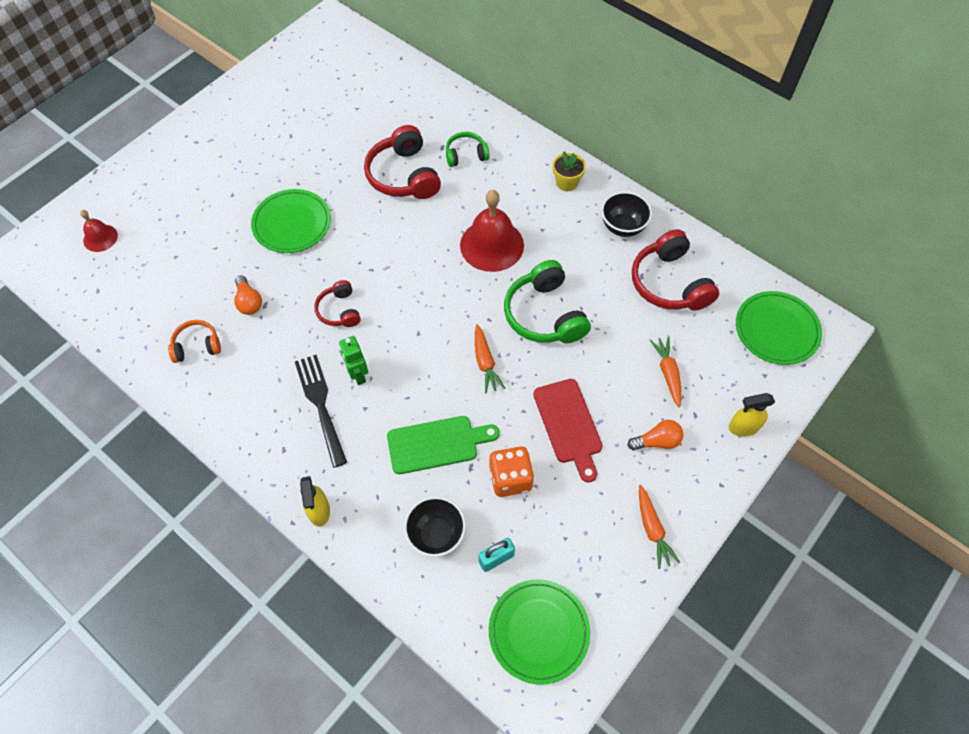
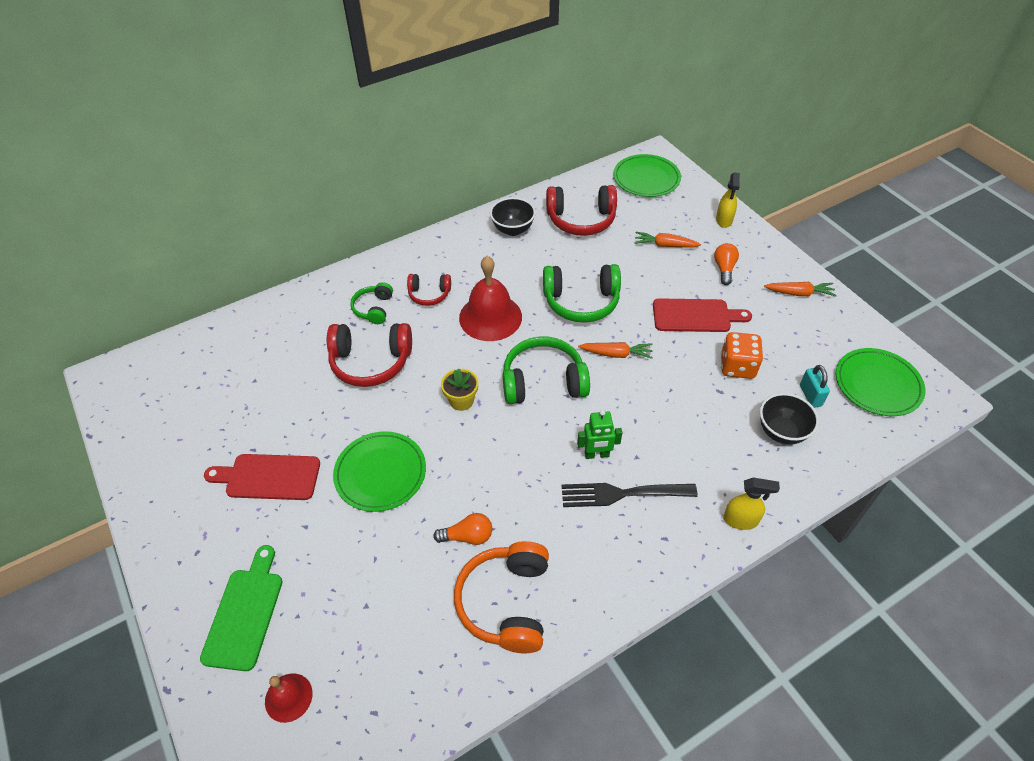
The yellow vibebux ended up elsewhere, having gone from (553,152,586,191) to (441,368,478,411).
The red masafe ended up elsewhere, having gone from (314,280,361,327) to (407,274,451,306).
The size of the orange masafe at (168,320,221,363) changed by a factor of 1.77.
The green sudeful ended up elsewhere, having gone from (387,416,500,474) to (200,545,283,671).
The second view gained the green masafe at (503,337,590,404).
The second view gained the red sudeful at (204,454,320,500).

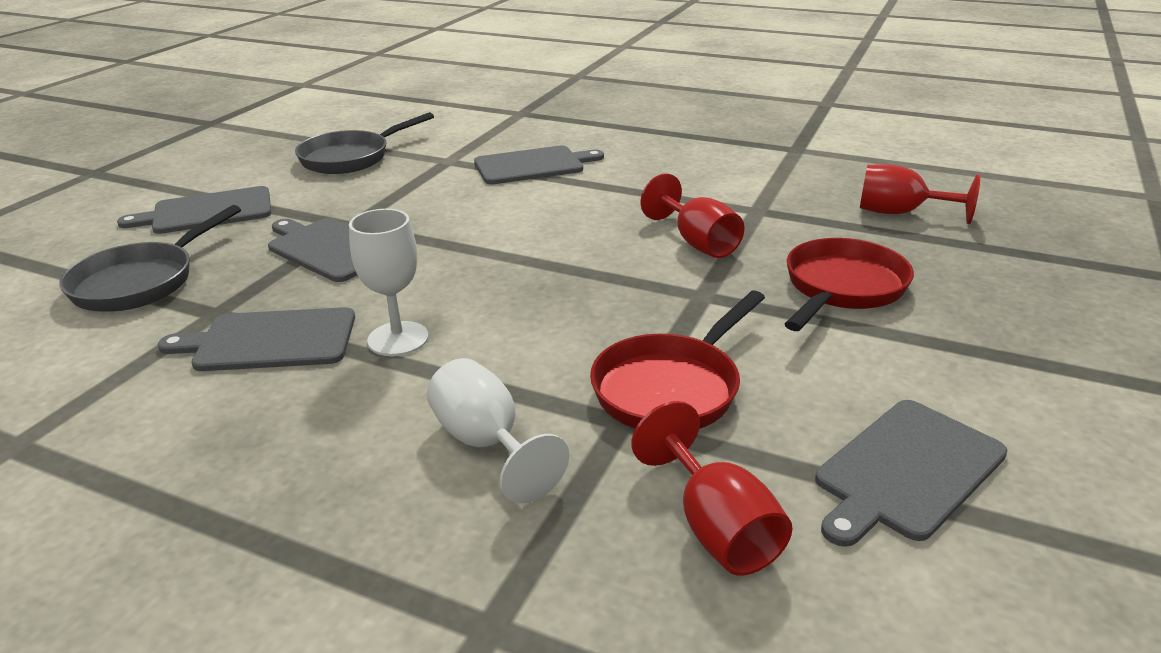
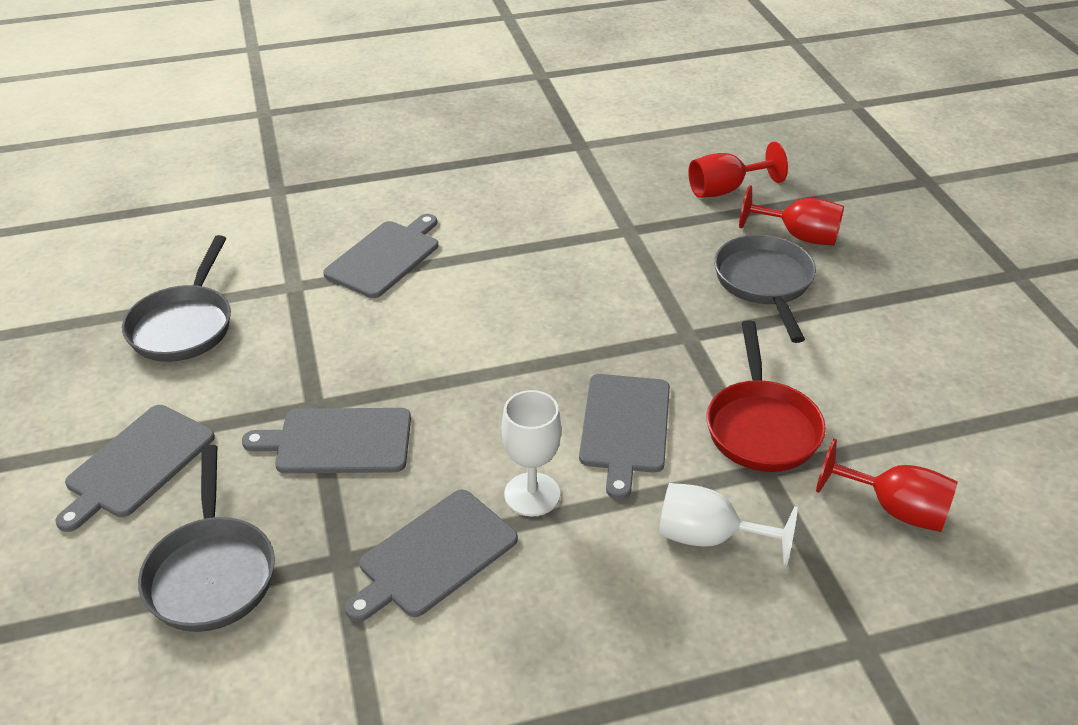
The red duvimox ended up elsewhere, having gone from (641,173,744,258) to (739,185,844,246).
What was the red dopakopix at (785,238,914,331) turned into the grey dopakopix at (714,235,816,343).
The grey sudeful ended up elsewhere, having gone from (815,400,1007,547) to (579,374,670,499).

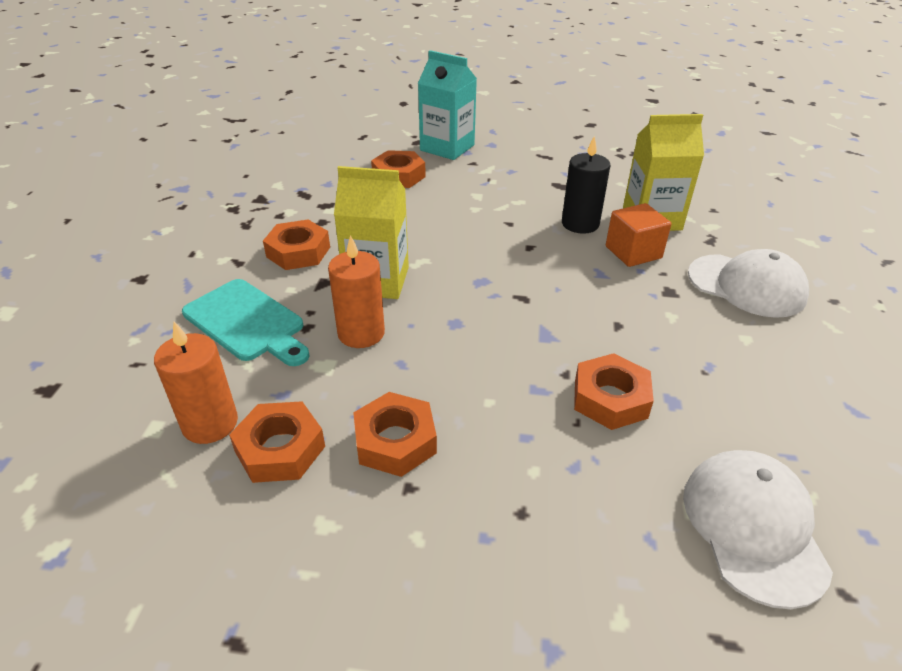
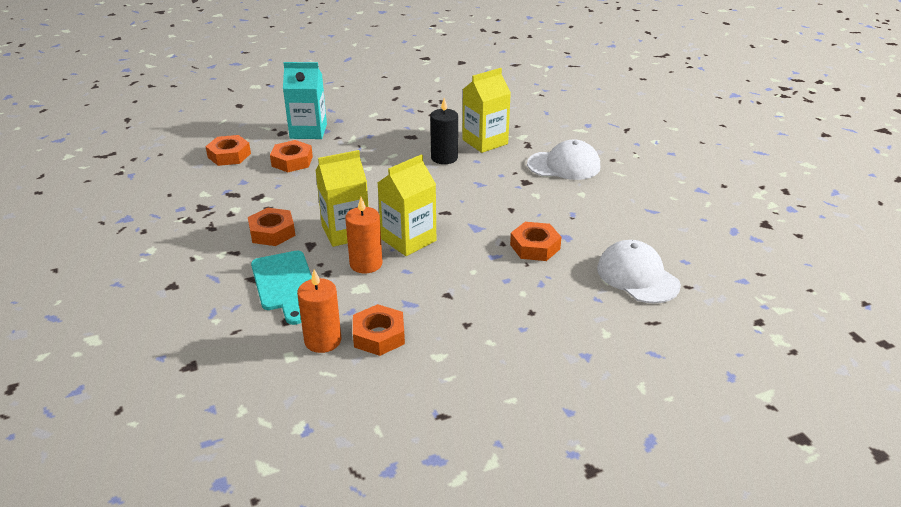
The second view lost the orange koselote at (606,203,671,267).
The turquoise sudeful at (182,279,310,366) ended up facing another way, 60 degrees clockwise from before.
The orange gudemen ended up elsewhere, having gone from (353,392,437,477) to (205,135,251,166).
The second view gained the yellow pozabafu at (377,154,436,256).

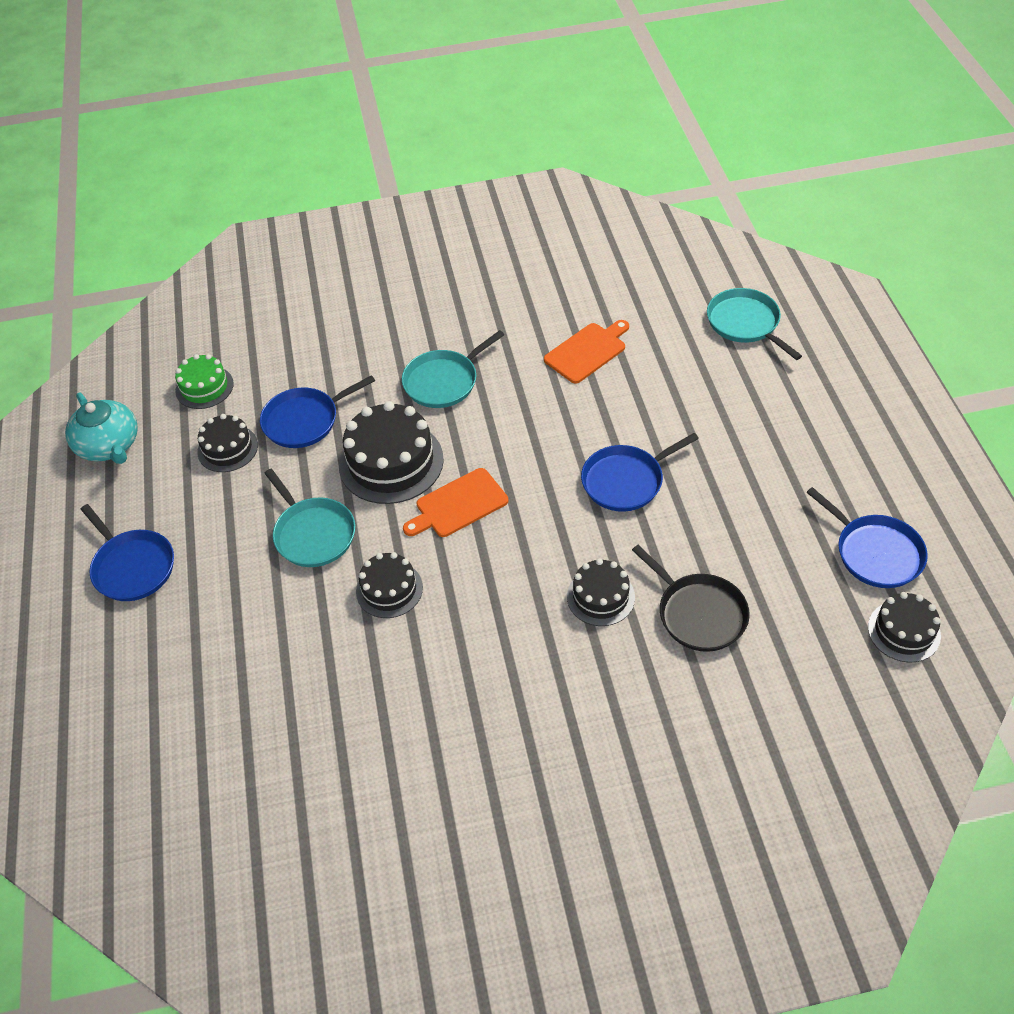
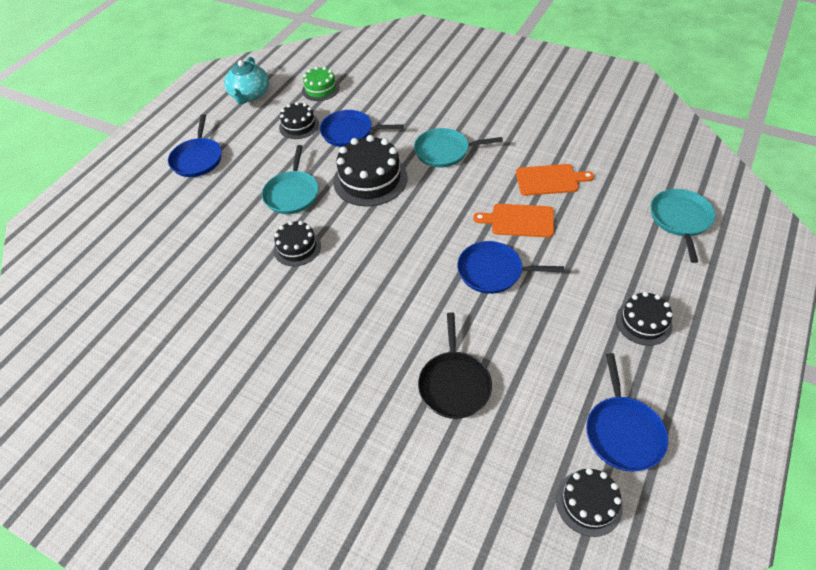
The orange sudeful ended up elsewhere, having gone from (403,468,508,537) to (473,204,554,237).
The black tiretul ended up elsewhere, having gone from (567,558,635,626) to (616,292,673,346).

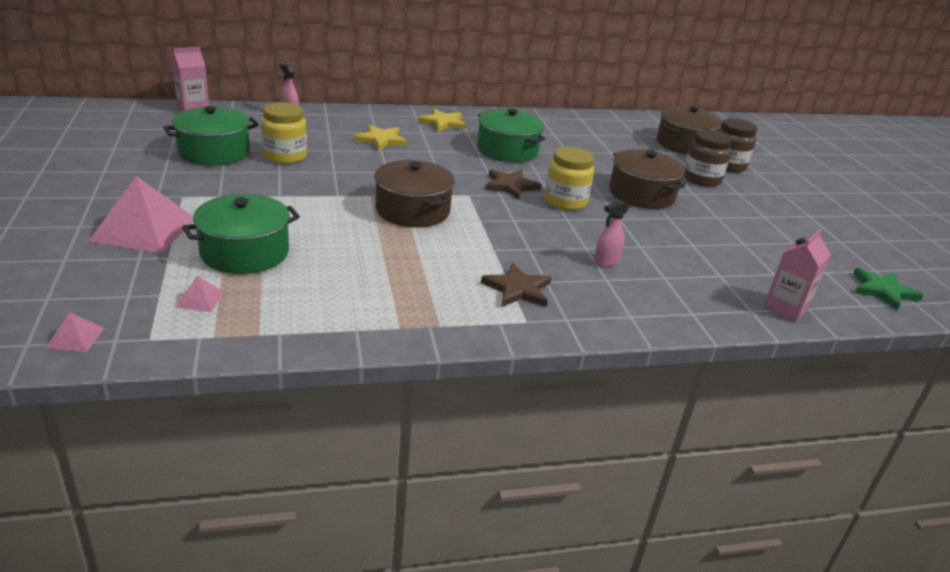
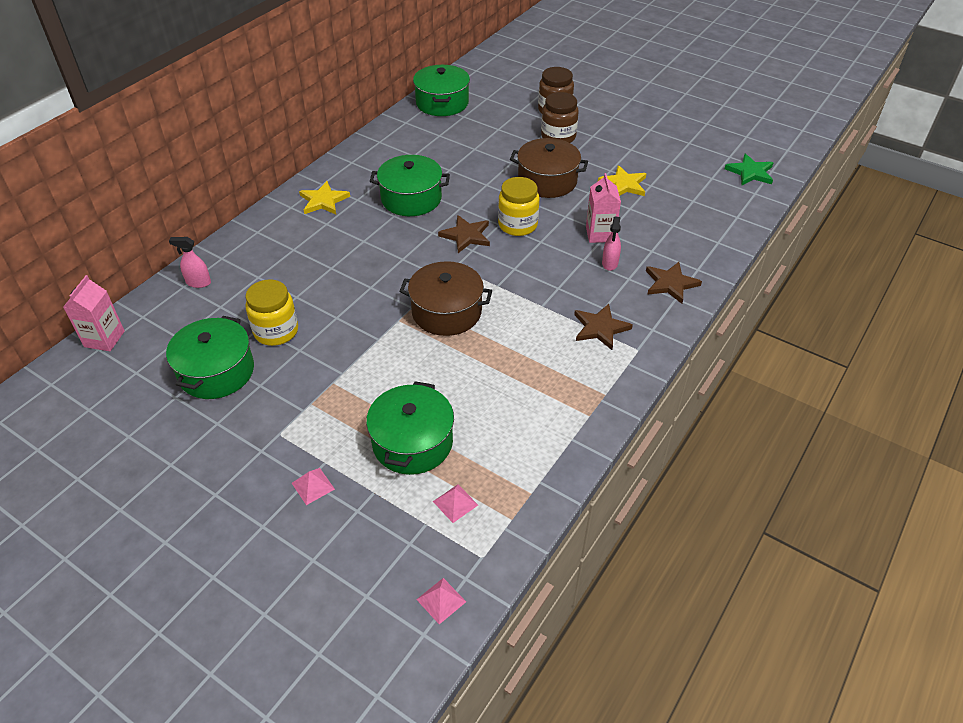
The second view lost the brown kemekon at (657,106,722,154).
The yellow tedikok ended up elsewhere, having gone from (354,125,407,151) to (598,165,646,196).
The size of the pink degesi at (89,176,193,253) changed by a factor of 0.43.
The pink pozabafu ended up elsewhere, having gone from (763,229,831,322) to (586,173,621,243).
The second view gained the green kemekon at (413,65,470,116).
The second view gained the brown tedikok at (646,262,702,304).

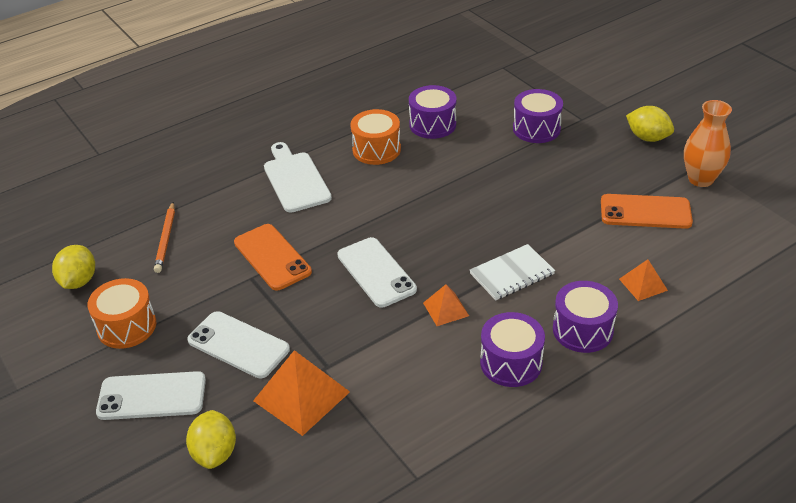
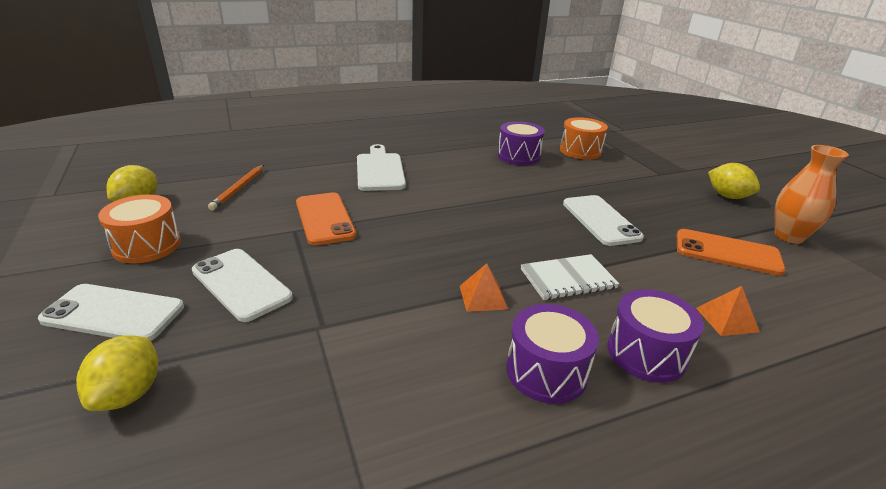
The second view lost the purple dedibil at (513,89,563,143).
The orange dedibil ended up elsewhere, having gone from (350,109,401,165) to (560,117,608,160).
The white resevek ended up elsewhere, having gone from (338,237,417,308) to (563,195,644,246).
The second view lost the orange degesi at (253,350,350,436).

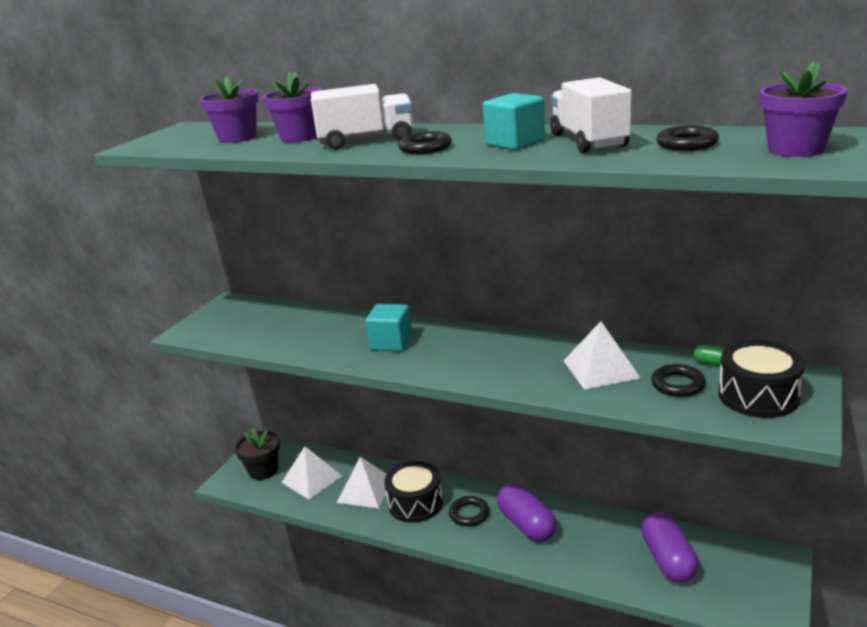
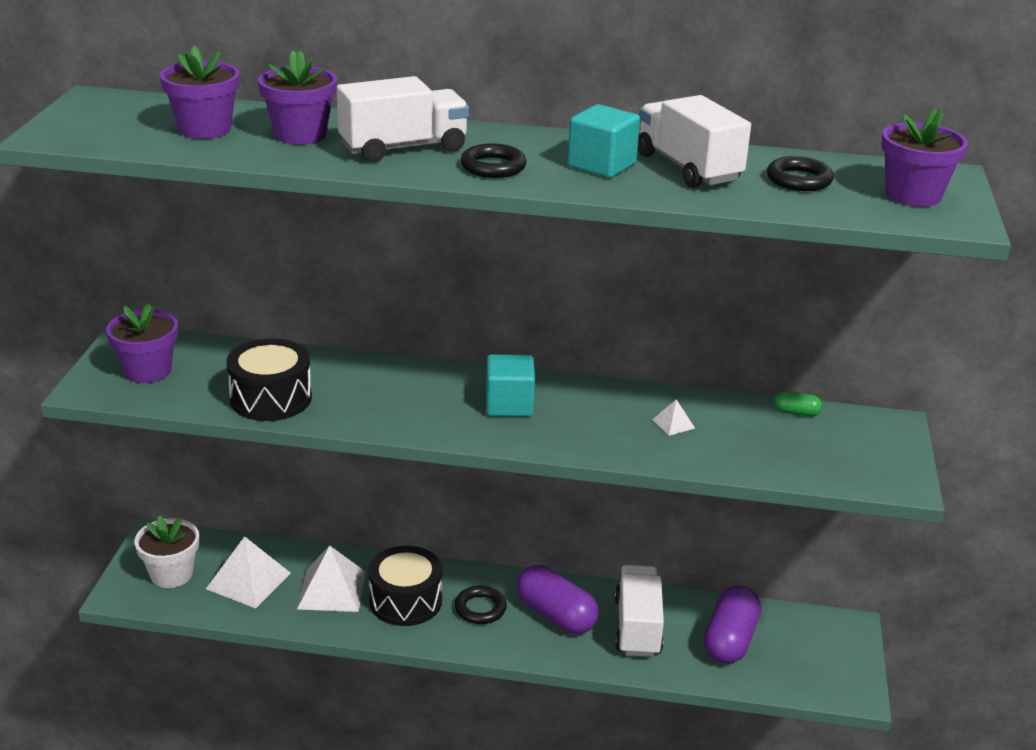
The turquoise koselote ended up elsewhere, having gone from (365,304,412,351) to (486,354,535,417).
The size of the white degesi at (564,321,640,390) changed by a factor of 0.46.
The black dedibil ended up elsewhere, having gone from (718,340,805,418) to (226,338,312,421).
The second view lost the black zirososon at (651,364,706,397).
What was the black vibebux at (235,428,280,480) turned into the white vibebux at (134,515,199,588).
The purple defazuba at (641,511,699,583) ended up facing another way, 45 degrees clockwise from before.
The second view gained the purple vibebux at (106,303,178,383).
The second view gained the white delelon at (614,565,664,657).

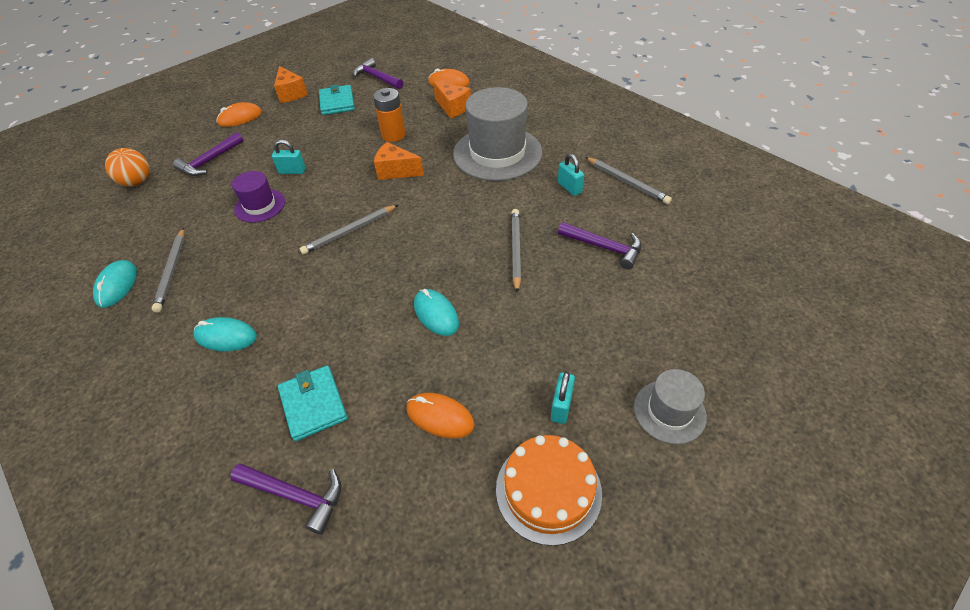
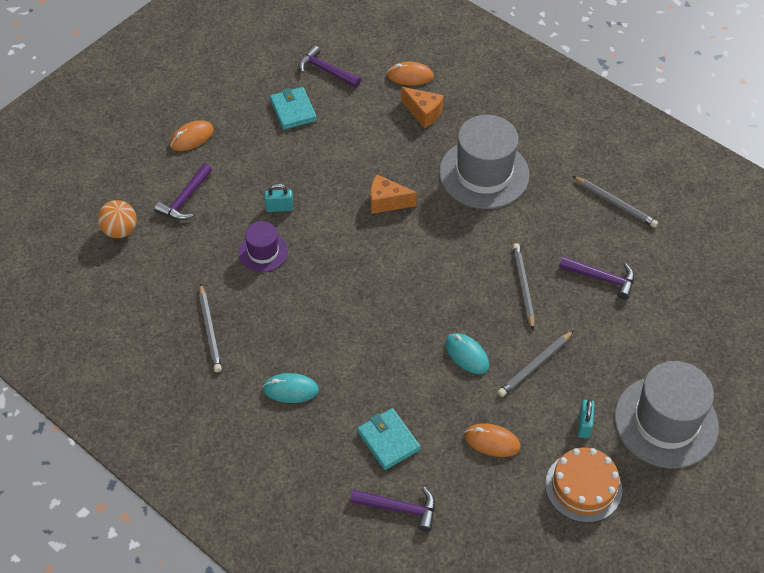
The second view lost the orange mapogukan at (274,66,308,103).
The second view lost the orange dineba at (373,88,406,142).
The second view lost the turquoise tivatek at (558,154,584,196).
The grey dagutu ended up elsewhere, having gone from (299,205,398,255) to (498,330,574,397).
The second view lost the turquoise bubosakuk at (93,260,137,308).
The size of the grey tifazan at (634,369,707,444) changed by a factor of 1.92.

